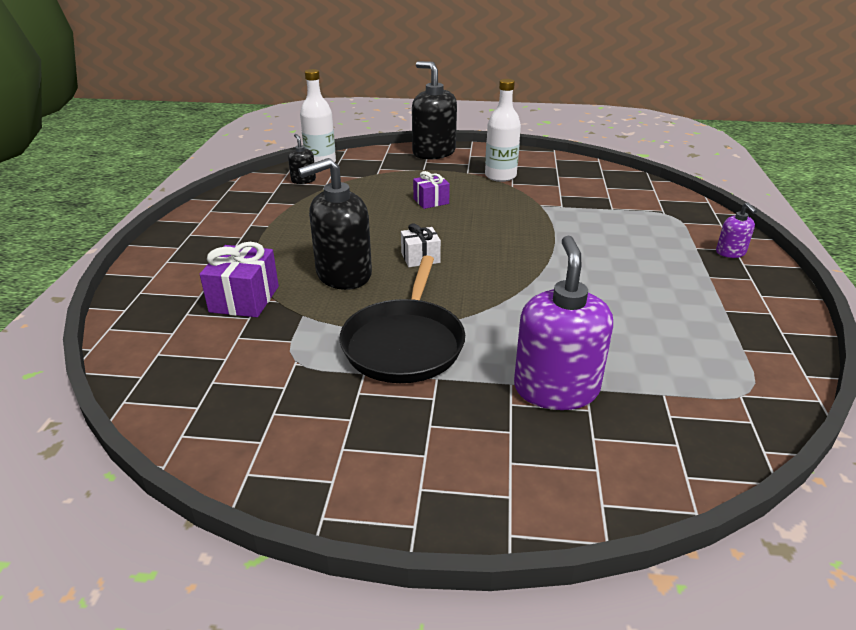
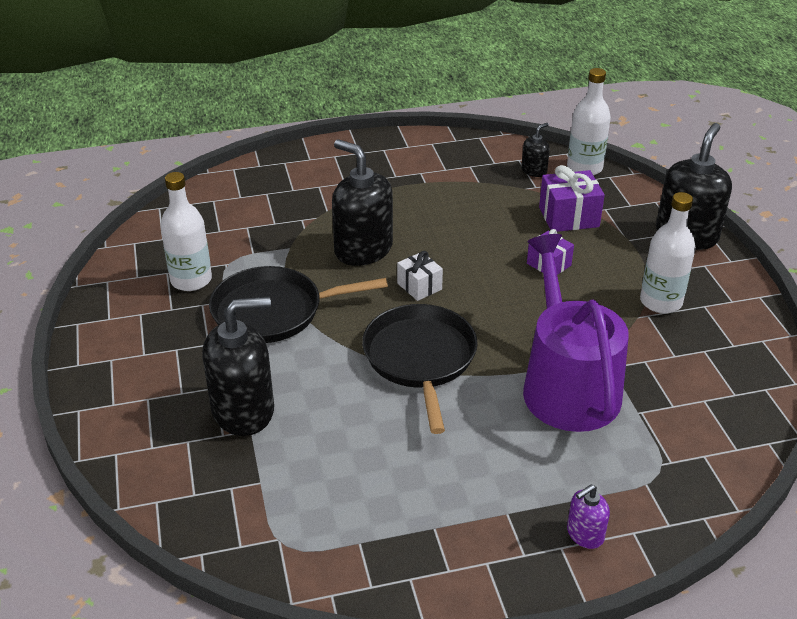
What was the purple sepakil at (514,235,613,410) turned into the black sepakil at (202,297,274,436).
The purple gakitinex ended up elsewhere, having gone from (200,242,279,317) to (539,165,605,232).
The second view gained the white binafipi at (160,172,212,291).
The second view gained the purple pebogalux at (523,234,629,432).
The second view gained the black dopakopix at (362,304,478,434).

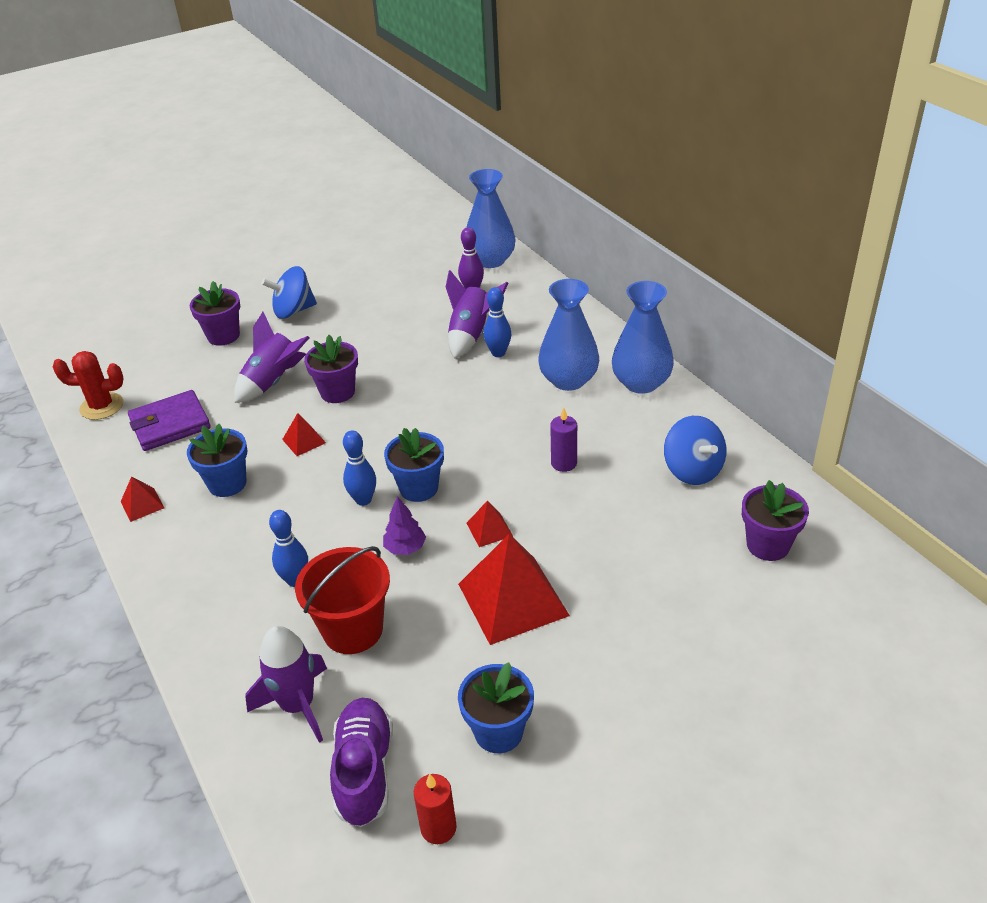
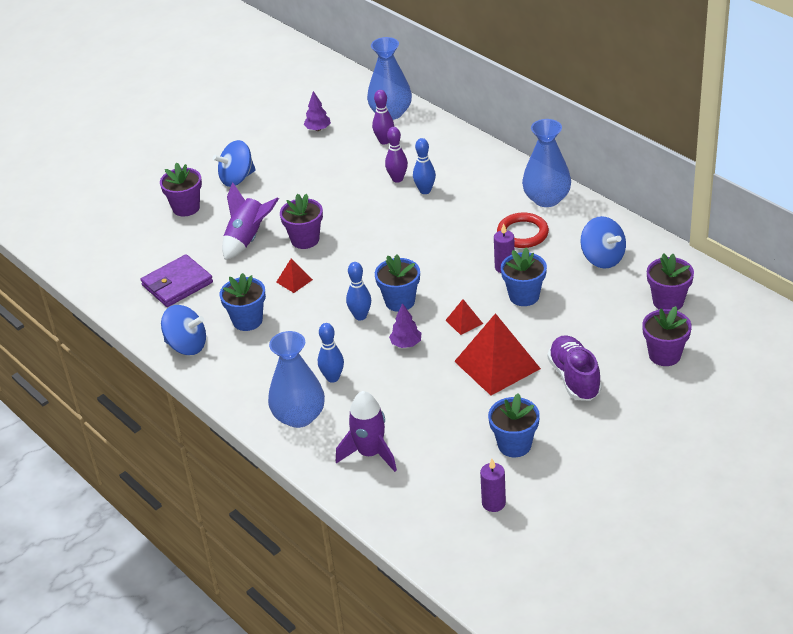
Where the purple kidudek stood at (446,270,509,359), the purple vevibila came to stand at (385,127,408,183).
The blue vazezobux ended up elsewhere, having gone from (538,279,599,391) to (268,331,325,428).
The second view lost the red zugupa at (53,351,124,420).
Where the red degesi stood at (121,476,164,522), the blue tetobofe came to stand at (161,305,206,355).
The second view lost the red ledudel at (295,546,390,654).
The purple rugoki ended up elsewhere, having gone from (330,698,393,827) to (547,335,602,401).
What was the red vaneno at (414,774,457,844) turned into the purple vaneno at (480,459,506,512).
The second view gained the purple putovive at (304,91,331,131).
The second view gained the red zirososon at (497,213,549,248).
The second view gained the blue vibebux at (501,247,547,306).
The second view gained the purple vibebux at (642,306,692,366).

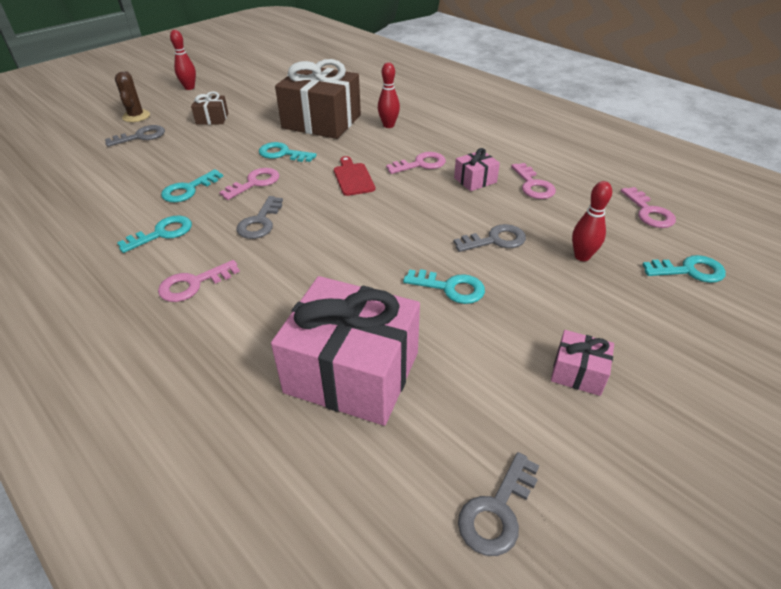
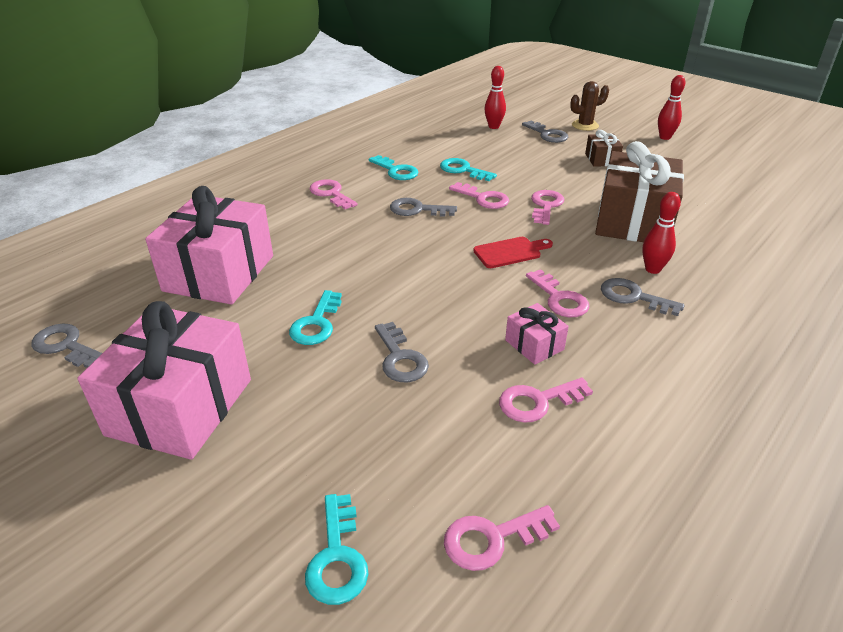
What was the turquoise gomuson at (259,142,317,162) turned into the pink gomuson at (531,190,564,225).
The red vevibila ended up elsewhere, having gone from (572,181,612,261) to (484,66,506,129).
The size of the pink gakitinex at (551,330,614,396) changed by a factor of 2.24.
The second view gained the grey gomuson at (601,278,685,316).

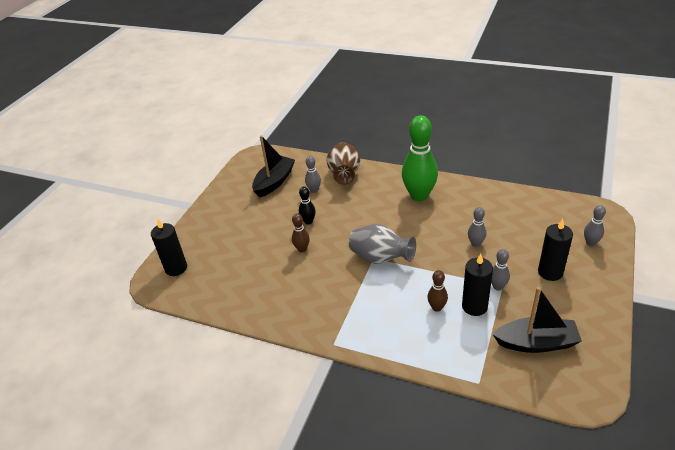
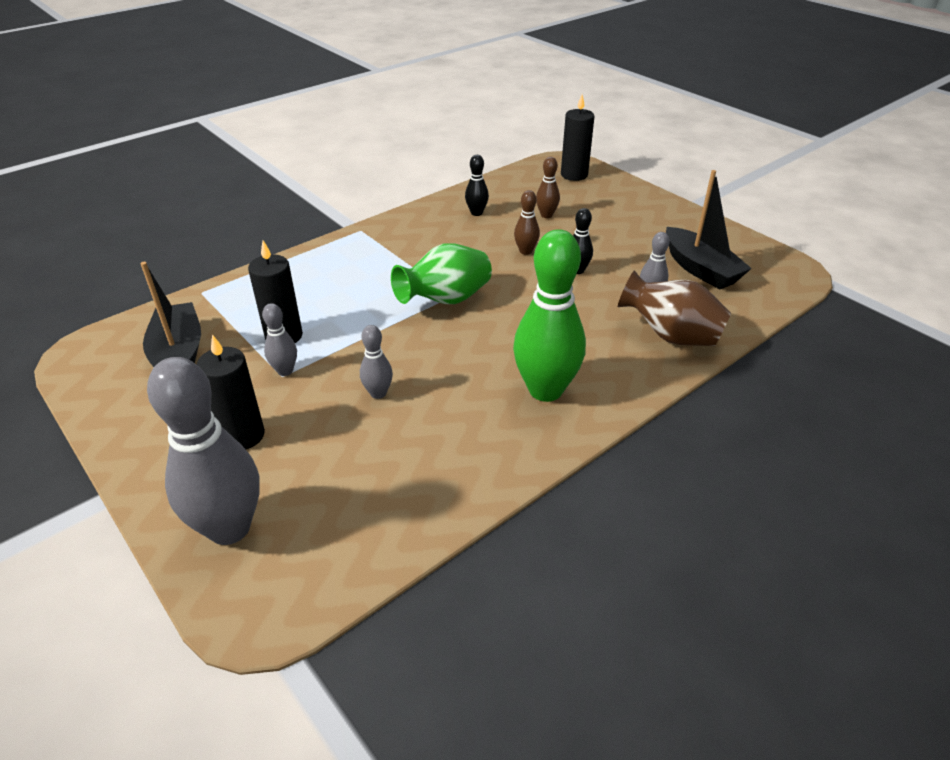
The size of the grey vevibila at (584,205,606,246) changed by a factor of 2.15.
What was the grey vazezobux at (349,224,416,264) turned into the green vazezobux at (391,244,492,304).
The brown vevibila ended up elsewhere, having gone from (427,270,448,312) to (536,157,560,218).
The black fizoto at (493,287,582,353) ended up facing another way, 135 degrees clockwise from before.
The second view gained the black vevibila at (465,155,489,216).

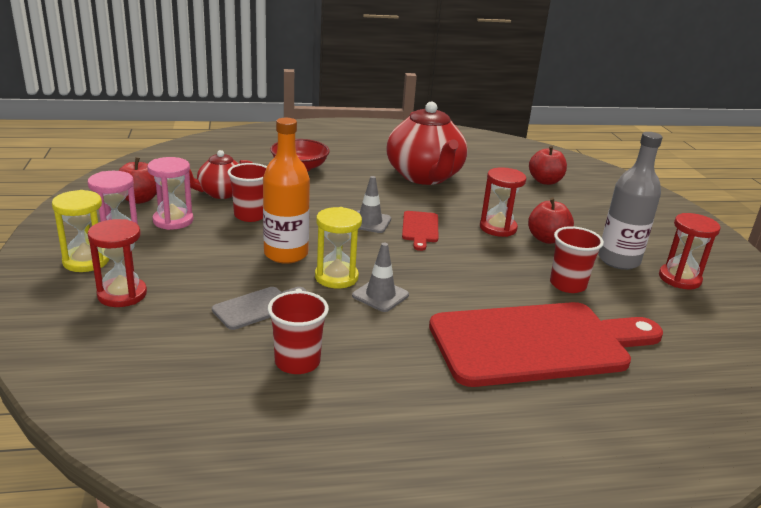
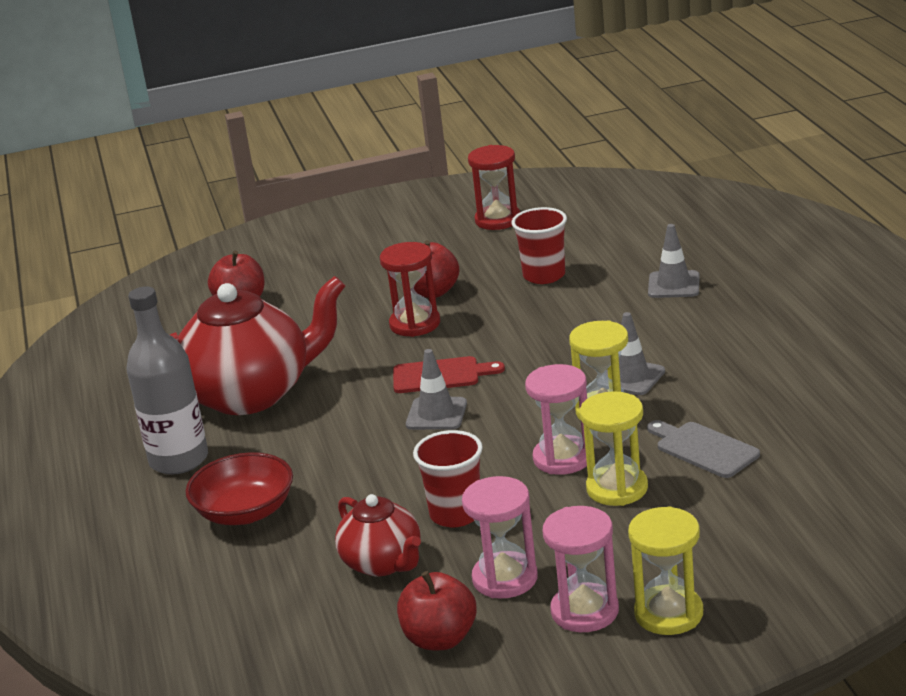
Where the orange binafipi stood at (263,118,310,264), the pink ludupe came to stand at (525,364,587,475).
The grey binafipi ended up elsewhere, having gone from (598,132,663,270) to (127,287,208,475).
The second view lost the red ludupe at (88,219,147,307).
The second view lost the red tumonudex at (268,291,329,374).
Where the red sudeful stood at (429,302,663,387), the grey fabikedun came to stand at (648,224,699,298).
The second view gained the yellow ludupe at (580,391,648,506).

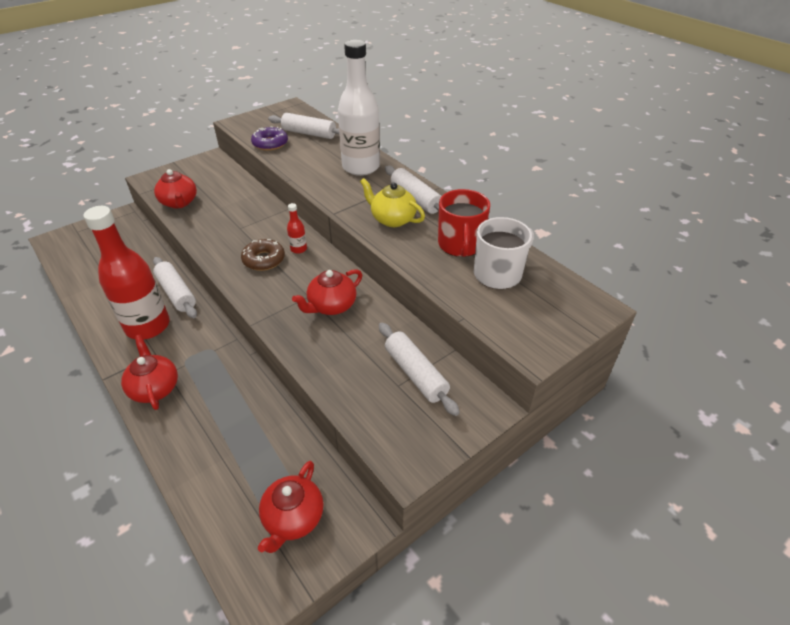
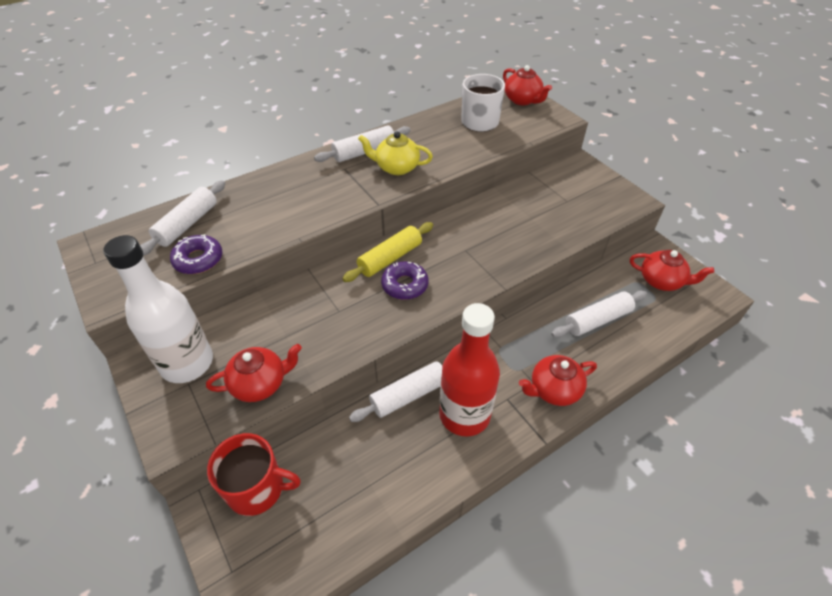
The white binafipi ended up elsewhere, having gone from (338,40,380,176) to (103,235,213,383).
The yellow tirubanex at (360,178,425,227) ended up facing another way, 60 degrees clockwise from before.
The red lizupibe ended up elsewhere, having gone from (438,189,490,257) to (207,433,301,516).
Where the red binafipi stood at (287,203,307,254), the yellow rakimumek came to stand at (342,222,433,282).
What was the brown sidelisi at (241,239,285,271) turned into the purple sidelisi at (381,262,428,300).
The red tirubanex ended up elsewhere, having gone from (292,269,362,315) to (503,65,552,105).
The white rakimumek ended up elsewhere, having gone from (379,323,460,416) to (551,291,647,338).

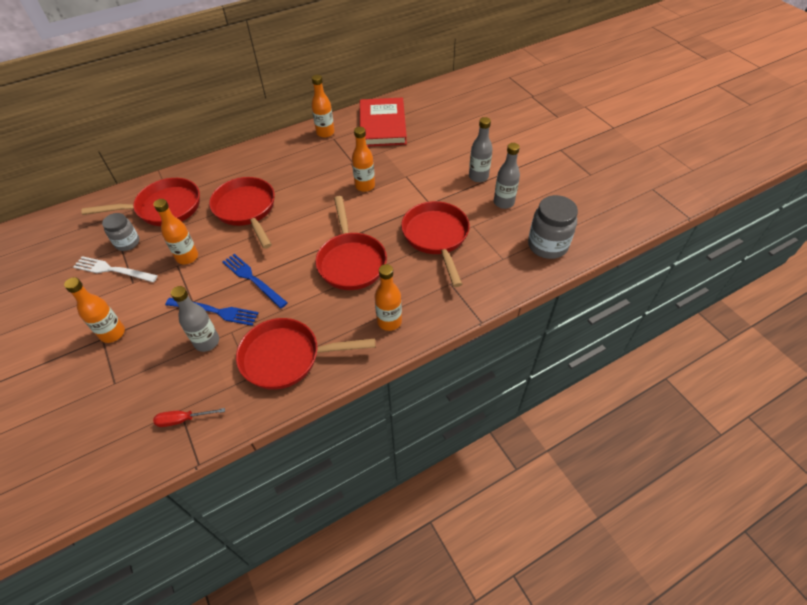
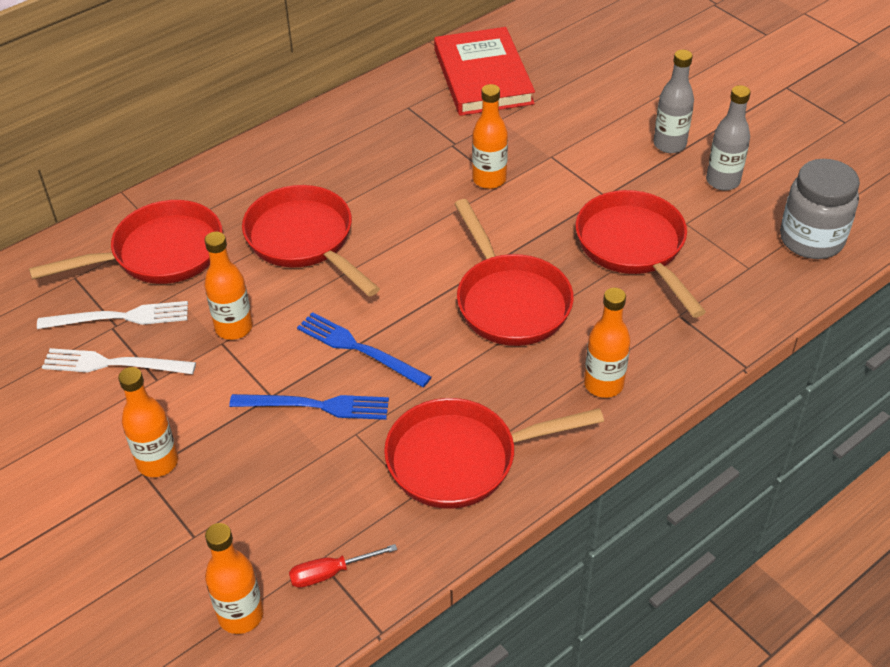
The orange binafipi ended up elsewhere, having gone from (311,75,335,138) to (205,523,264,634).
Where the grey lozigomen stood at (102,213,140,251), the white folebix came to stand at (37,301,188,329).
The second view lost the grey binafipi at (171,286,219,352).

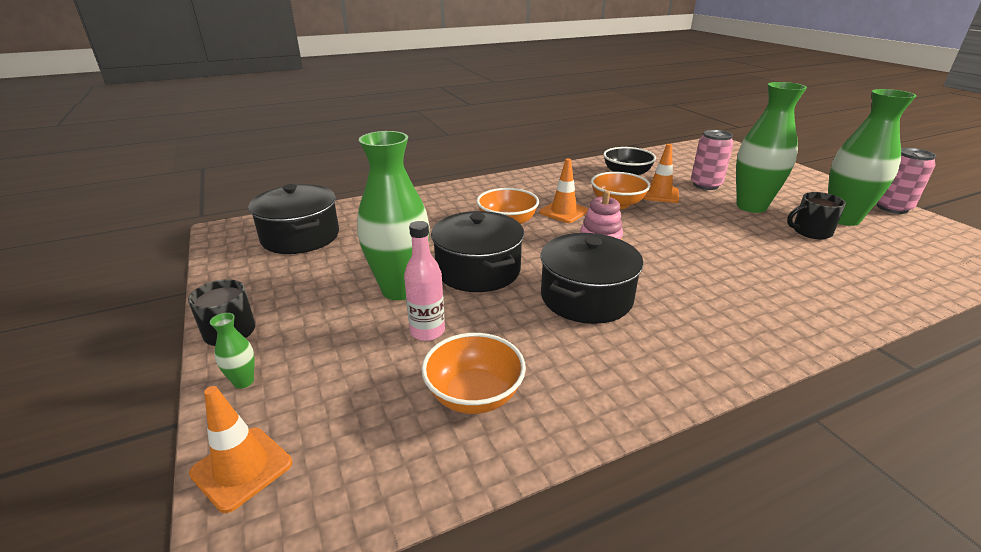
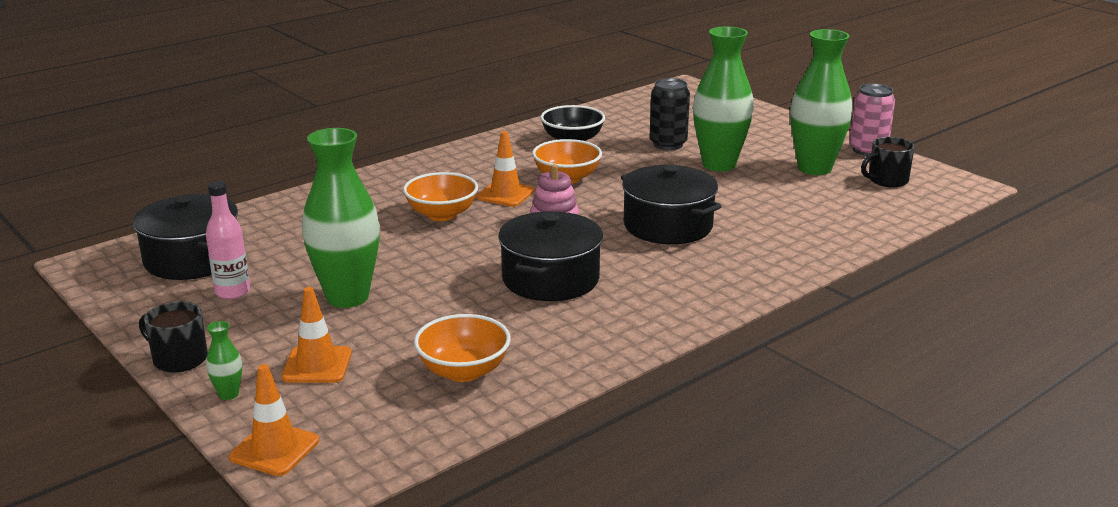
What was the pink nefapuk at (691,130,734,190) turned into the black nefapuk at (649,78,690,150).
The orange fabikedun ended up elsewhere, having gone from (643,144,679,203) to (281,287,352,383).
The black lizupibe ended up elsewhere, having gone from (787,192,846,239) to (861,137,915,187).
The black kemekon ended up elsewhere, having gone from (431,211,524,292) to (621,165,722,244).
The pink binafipi ended up elsewhere, having gone from (404,221,445,341) to (206,181,250,299).

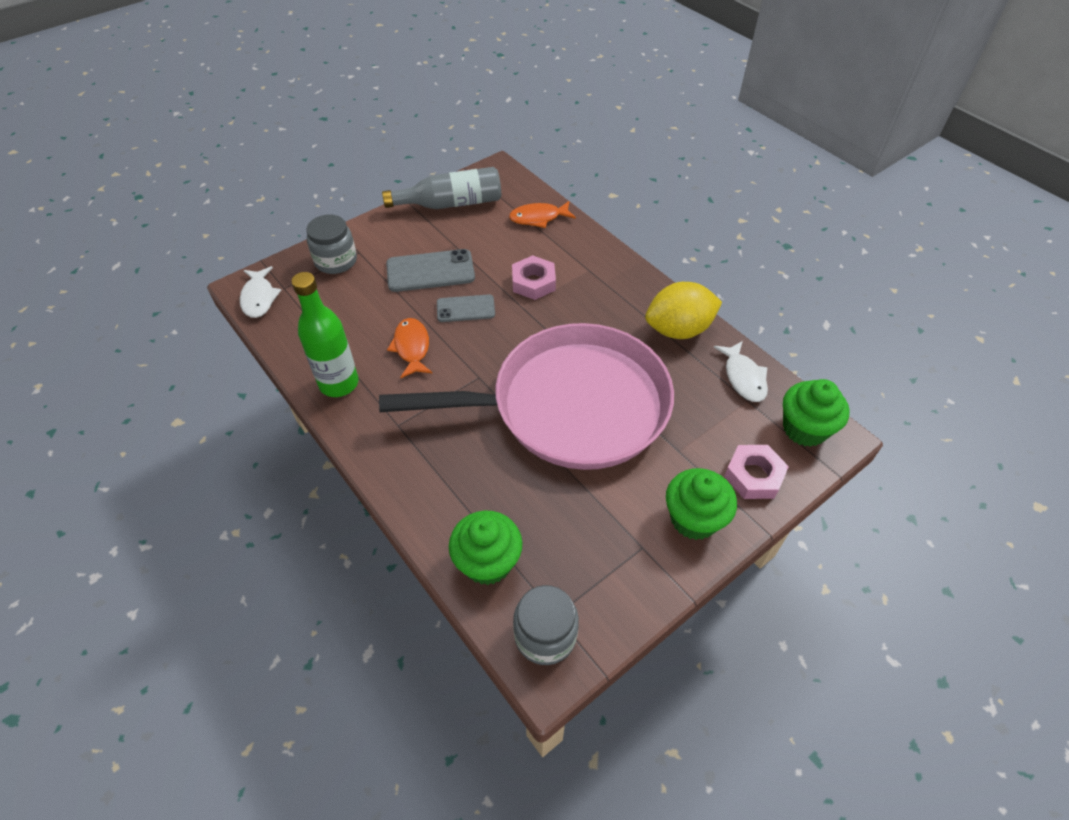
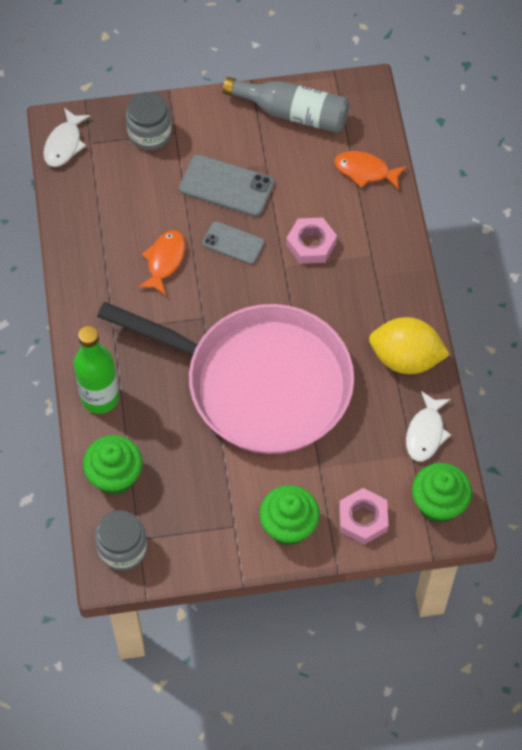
The green binafipi ended up elsewhere, having gone from (291,272,359,397) to (74,326,119,414).

